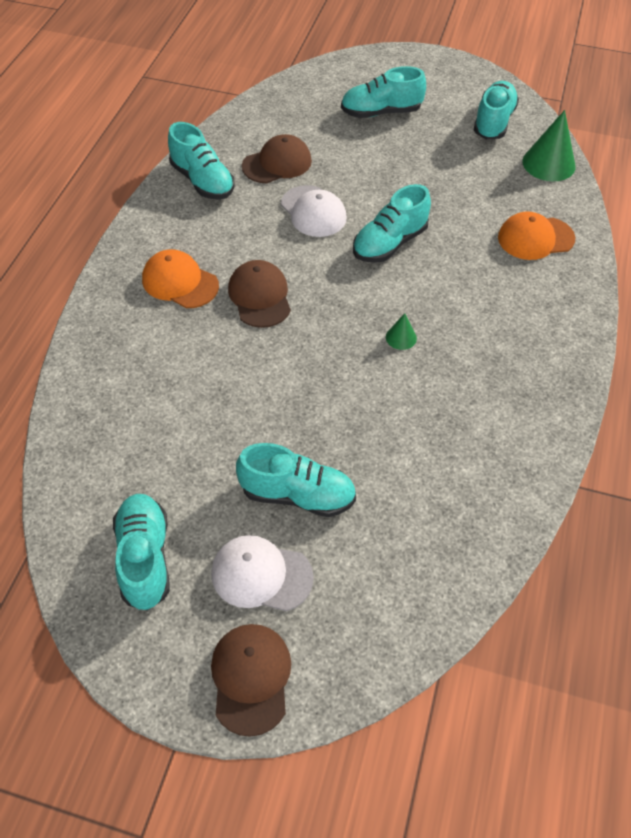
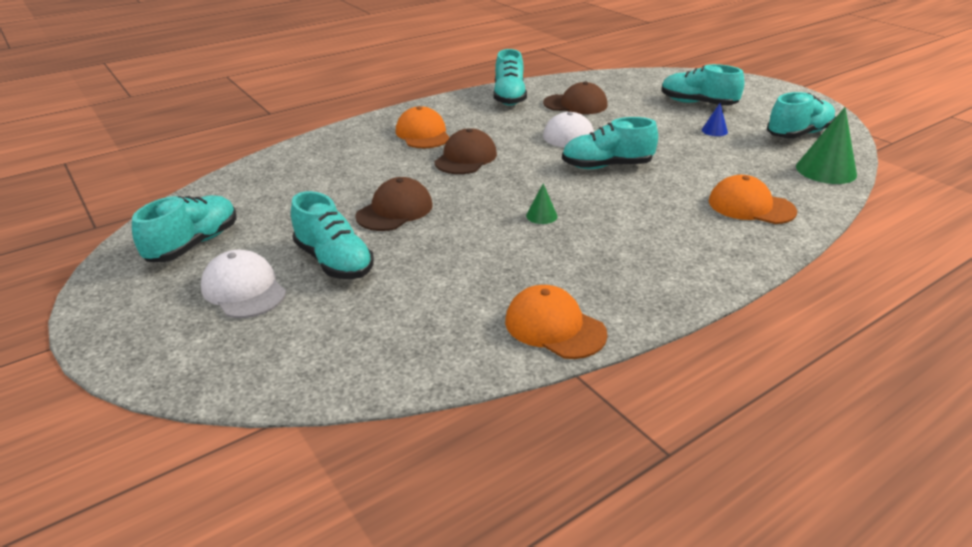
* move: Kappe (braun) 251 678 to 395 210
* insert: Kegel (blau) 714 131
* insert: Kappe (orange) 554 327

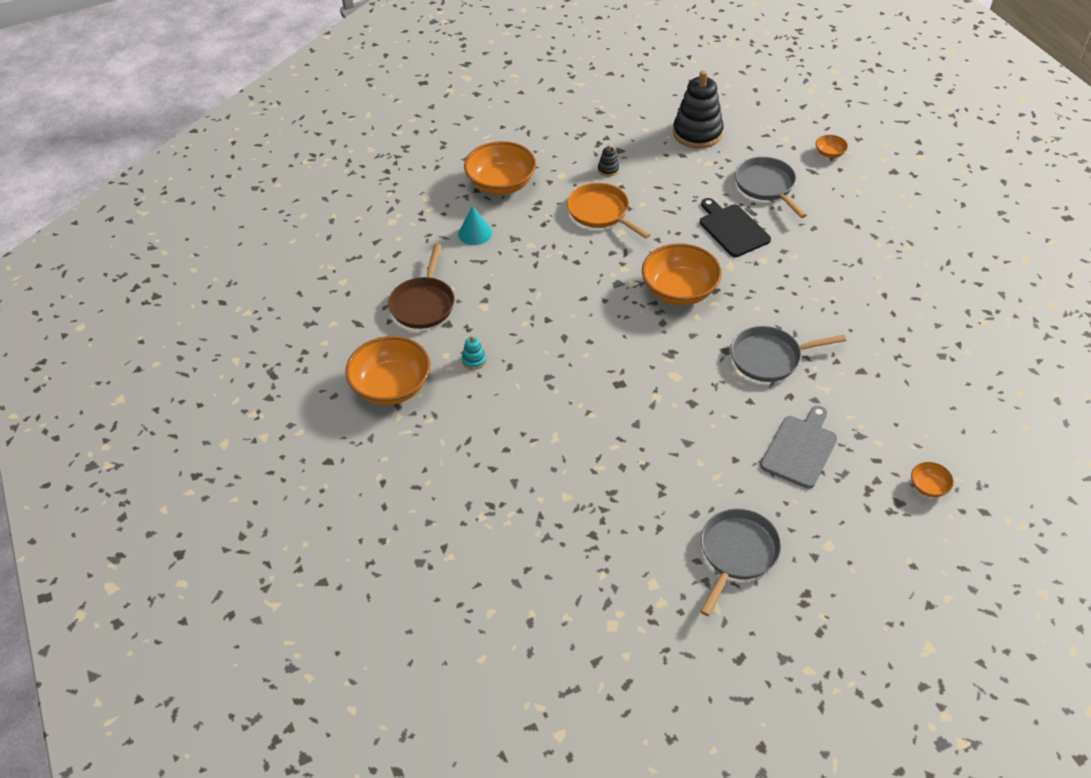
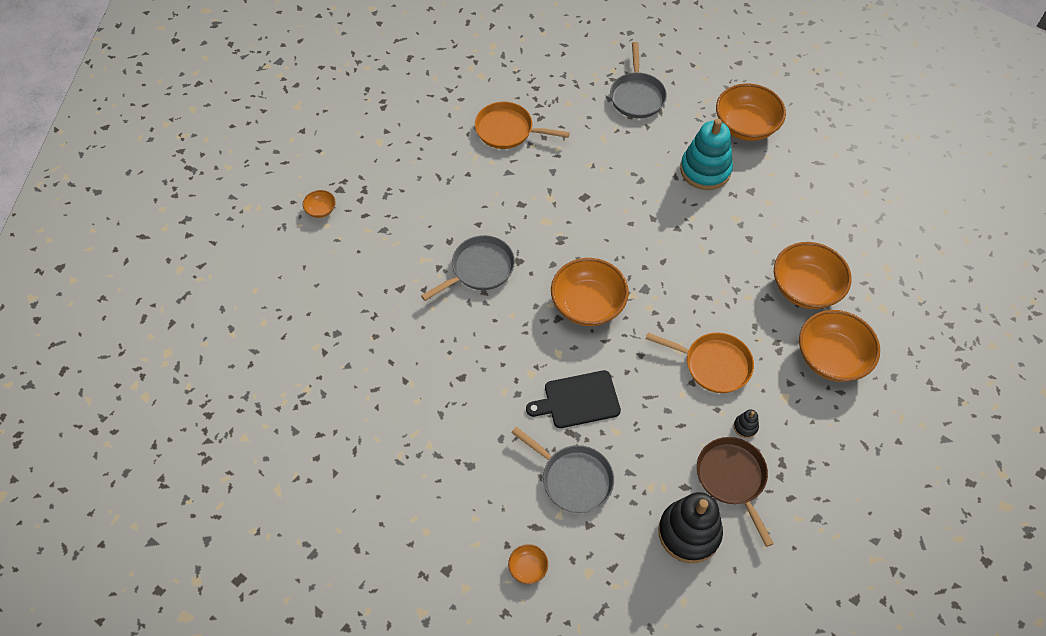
* rotate: Schneidebrett (schwarz) 732 229 = 578 400 135 degrees clockwise
* replace: Kegel (türkis) 475 233 to Schüssel (orange) 805 288
* move: Pfanne (braun) 423 304 to 732 478
* resize: Stapelspielzeug (türkis) 474 360 = 705 170 x2.42
* delete: Schneidebrett (grau) 800 449
* move: Pfanne (grau) 737 553 to 637 96
* insert: Pfanne (orange) 508 130

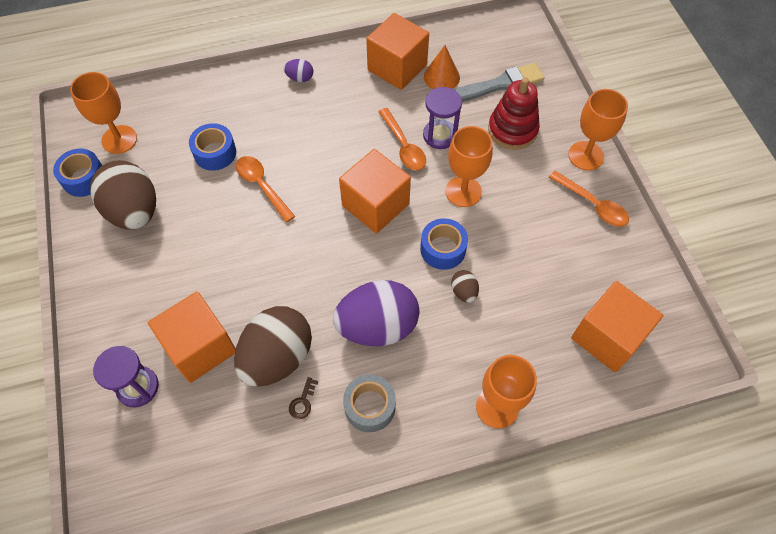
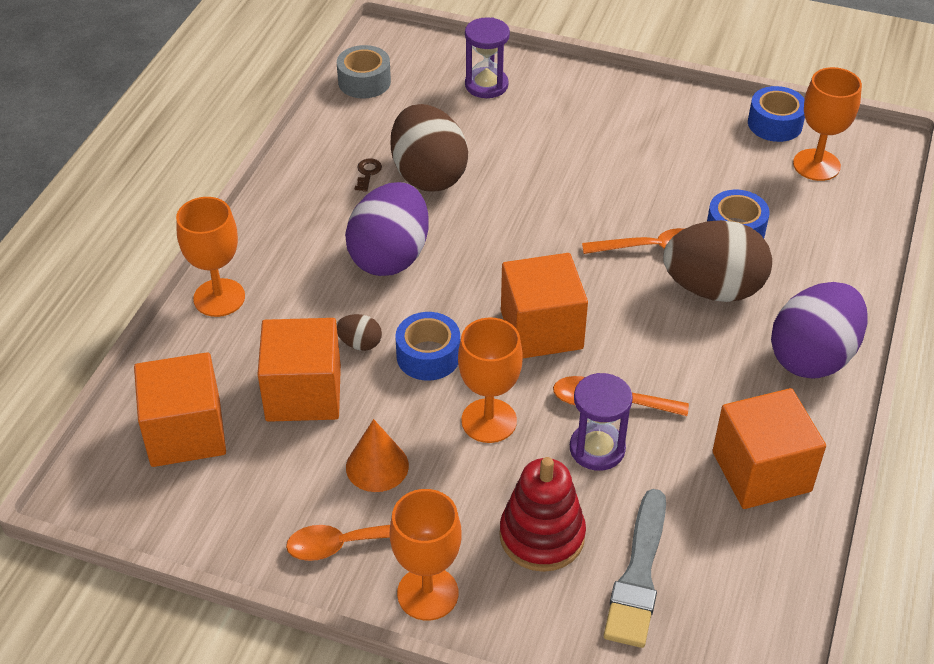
* move: Kegel (orange) 441 77 to 377 466
* resize: Ei (lila) 300 78 = 812 357 x2.34
* move: Ei (braun) 134 211 to 713 289
* move: Kubus (orange) 200 347 to 303 393
* move: Klebeband (grau) 370 406 to 364 82
* rotate: Schlüssel (braun) 302 402 = 368 173 45 degrees clockwise

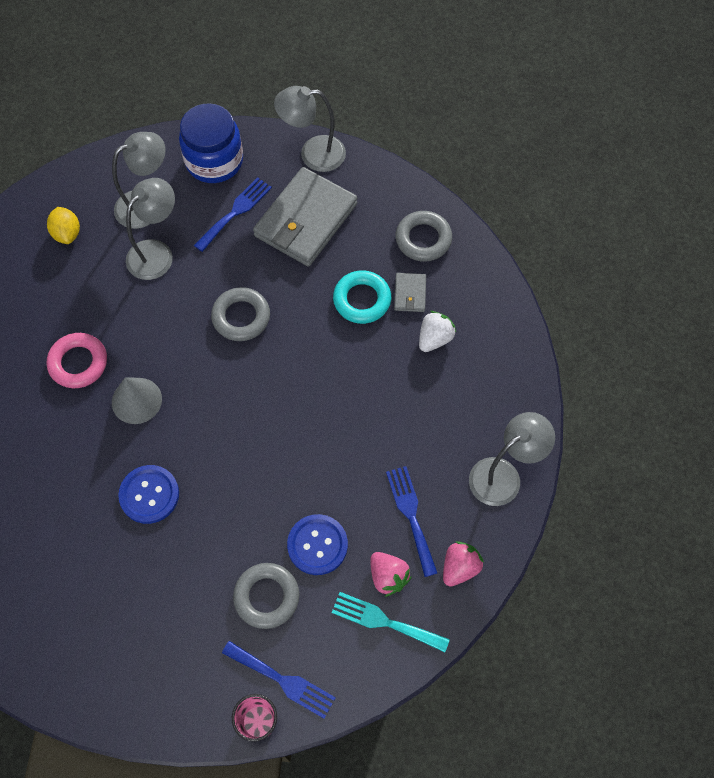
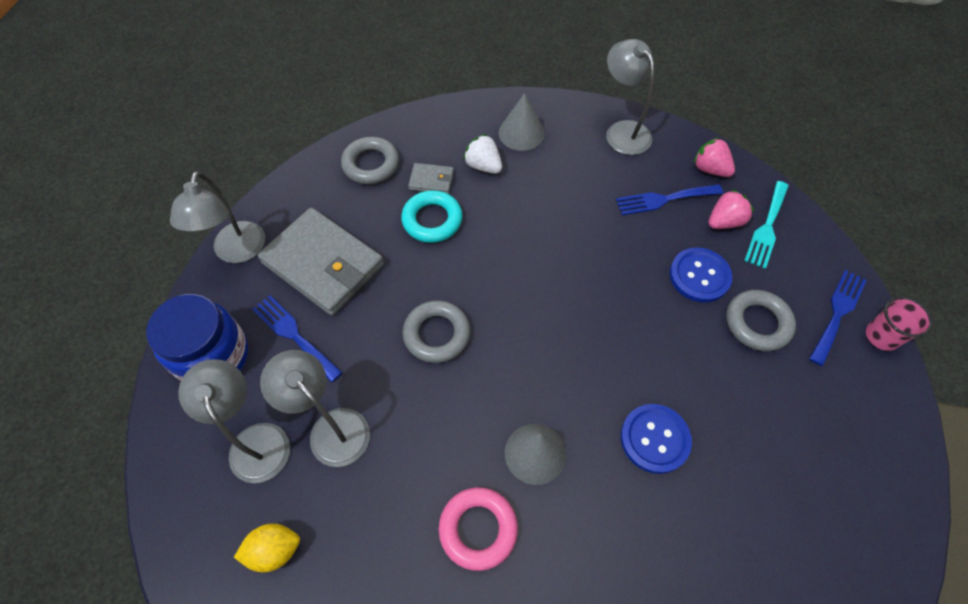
* insert: Kegel (grau) 521 133

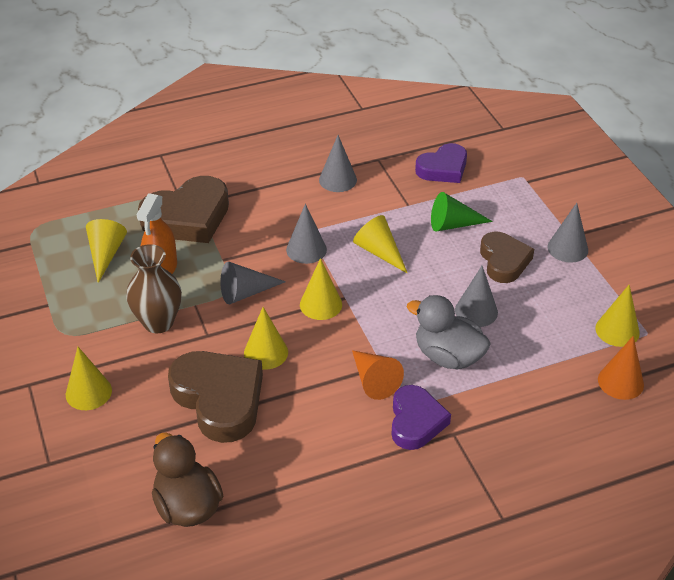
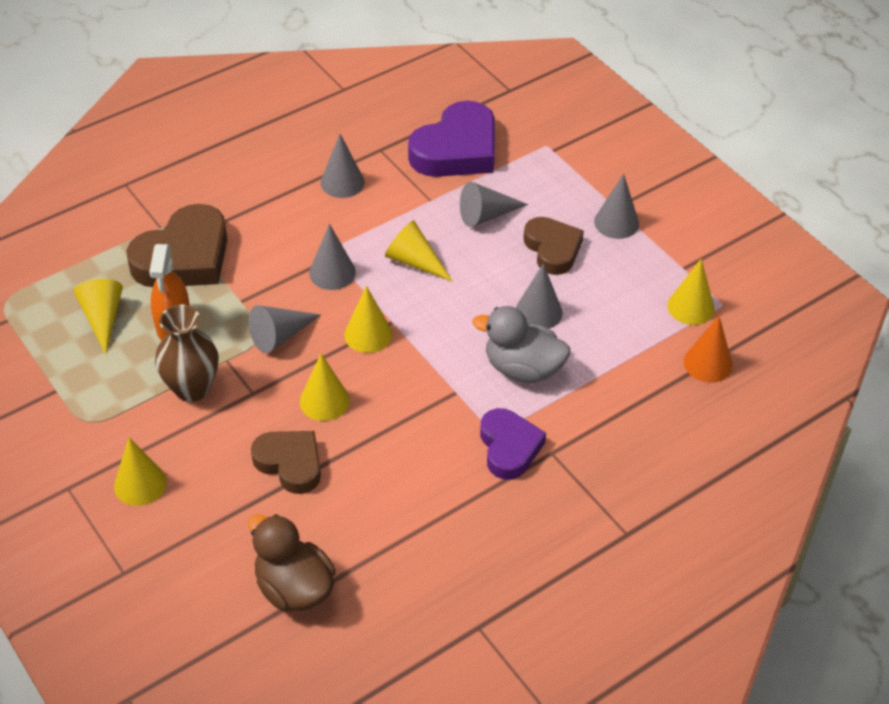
* resize: Herz (lila) 443 168 = 457 149 x1.57
* recolor: Kegel (grün) 453 224 to Kegel (grau) 486 215
* delete: Kegel (orange) 373 380
* resize: Herz (braun) 219 399 = 290 463 x0.64

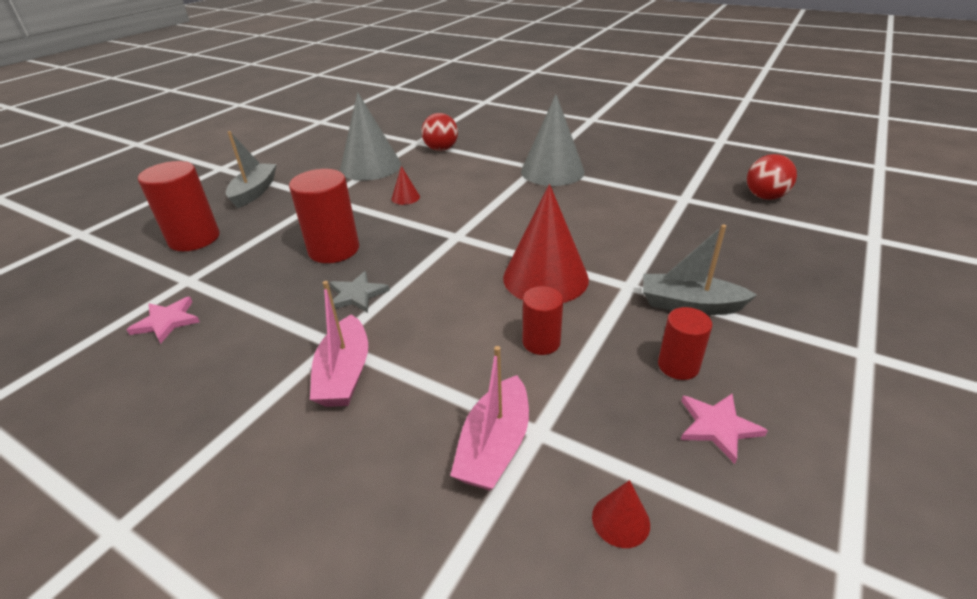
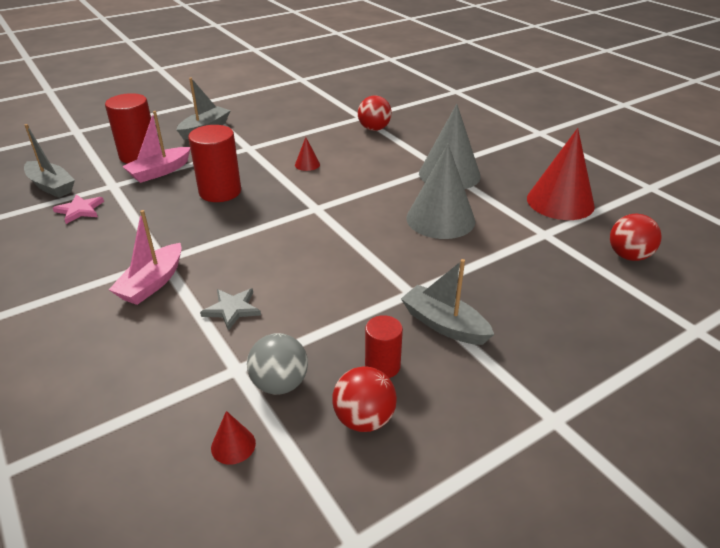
* move: Kegel (grau) 370 166 to 440 219
* move: Kegel (rot) 545 278 to 560 202
* move: Stern (grau) 357 295 to 232 309
* delete: Vollzylinder (rot) 541 342
* move: Boot (rosa) 494 446 to 159 172
* replace: Stern (rosa) 718 427 to Ball (rot) 364 419
* insert: Boot (grau) 51 186
* insert: Ball (grau) 280 384

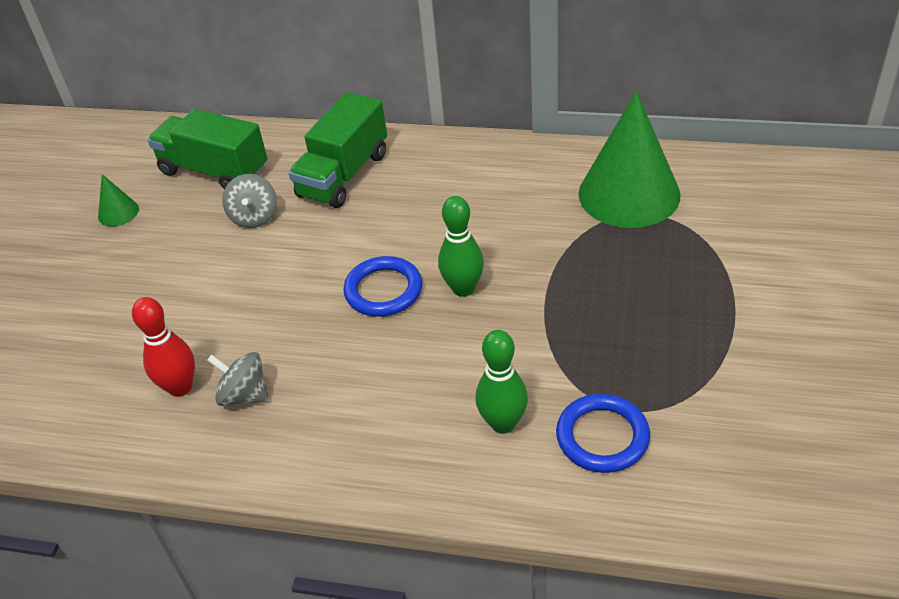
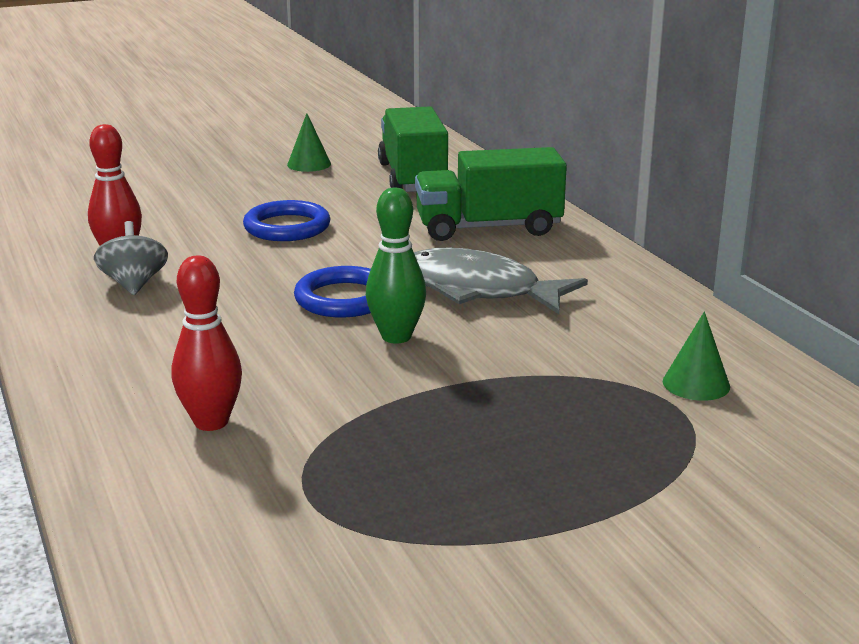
* resize: Kegel (grün) 629 194 = 696 384 x0.42
* delete: Kreisel (grau) 254 217
* recolor: Bowlingkegel (grün) 503 423 to Bowlingkegel (rot) 211 422
* move: Ring (blau) 602 437 to 287 227
* insert: Fisch (grau) 479 290

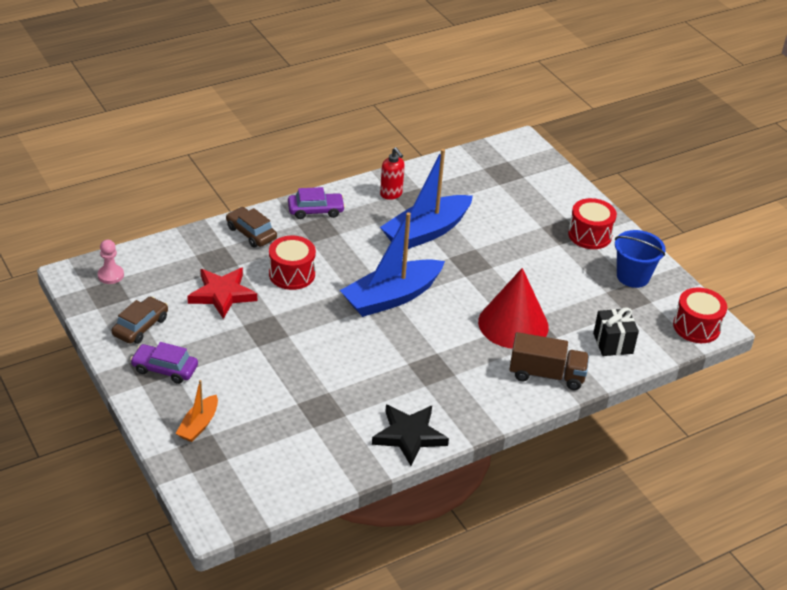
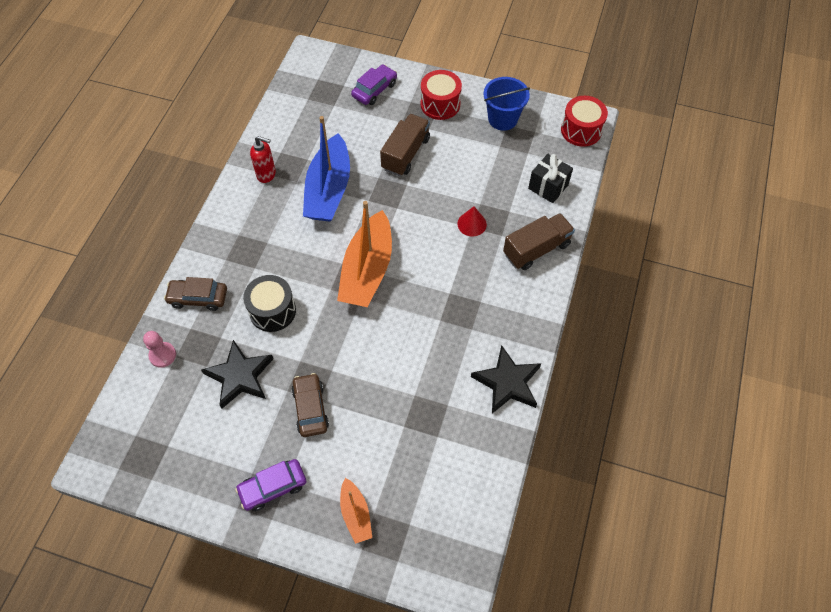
* move: Auto (lila) 315 210 to 374 90
* recolor: Boot (blau) 391 297 to Boot (orange) 367 270
* recolor: Trommel (rot) 292 274 to Trommel (schwarz) 272 311
* move: Bauer (rosa) 111 275 to 162 355
* recolor: Stern (rot) 222 294 to Stern (schwarz) 240 376
* resize: Kegel (rot) 513 324 = 472 224 x0.45
* move: Auto (braun) 140 326 to 310 408
* insert: Lastwagen (braun) 405 154

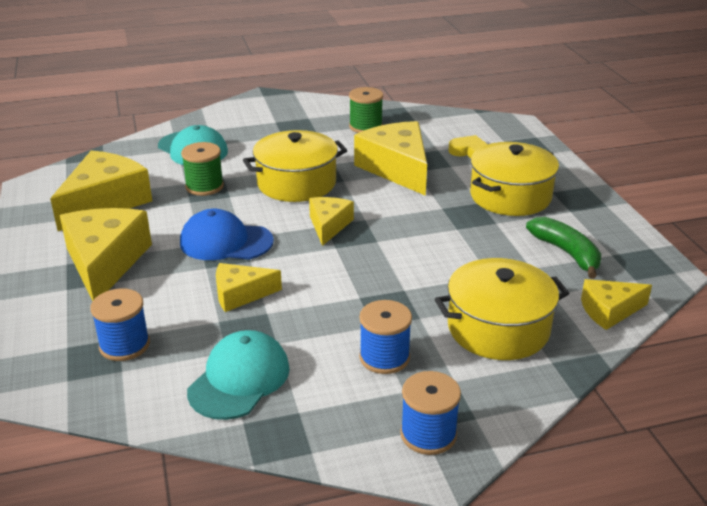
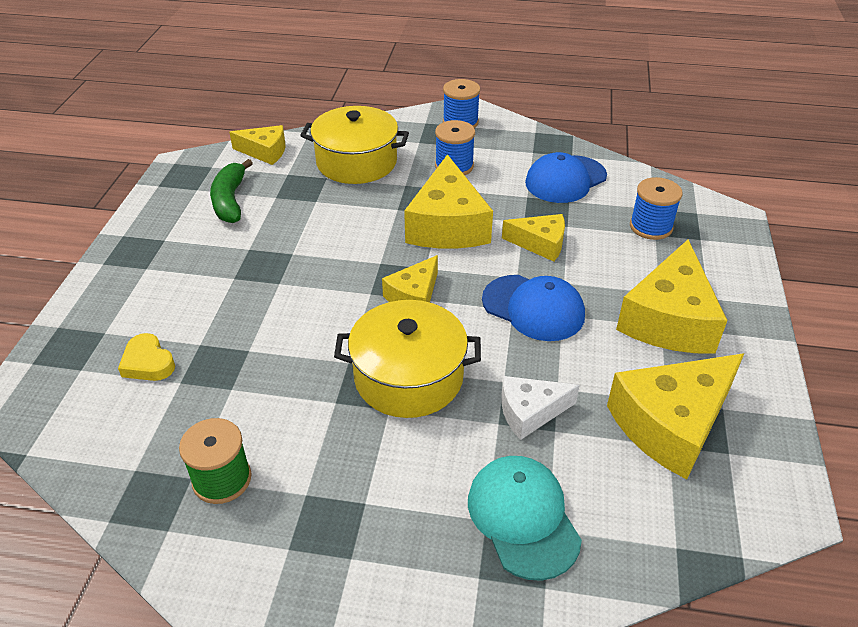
* move: Käse (gelb) 397 169 to 447 224
* replace: Garnrolle (grün) 204 186 to Käse (weiß) 530 412
* delete: Kochtopf (gelb) 510 196
* recolor: Kappe (türkis) 239 379 to Kappe (blau) 565 179

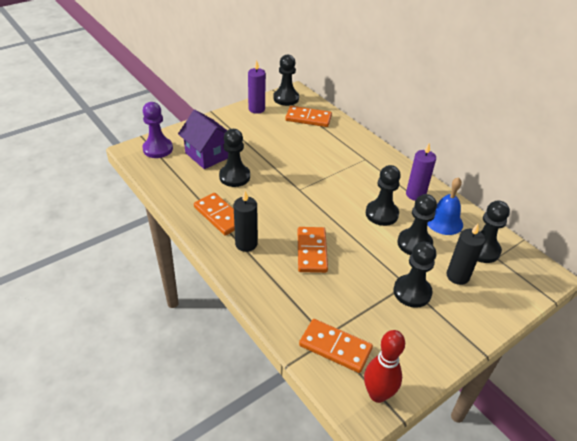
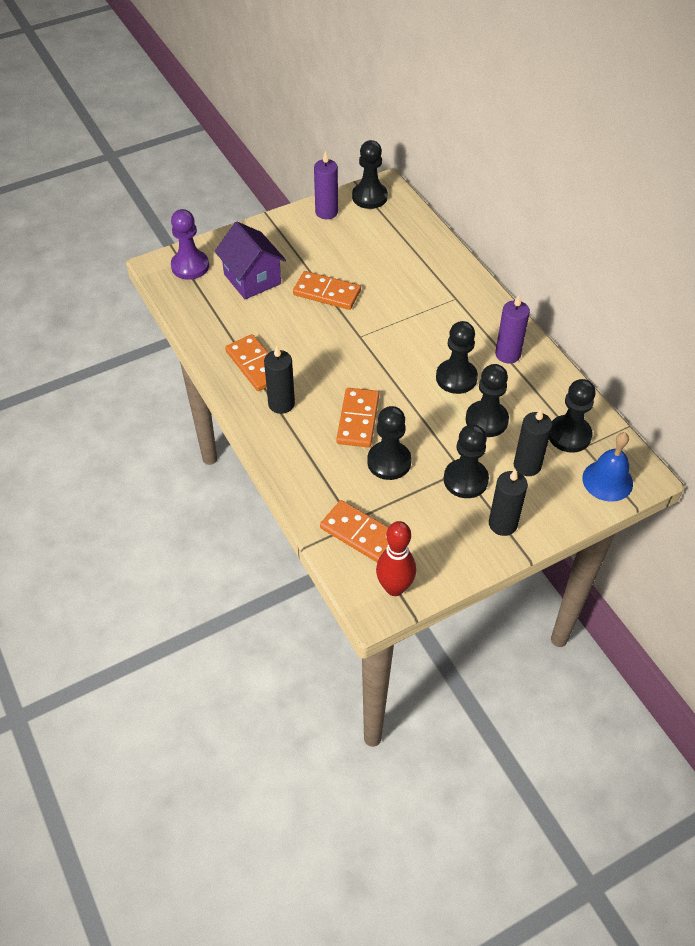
* move: Dominostein (orange) 308 118 to 327 293
* move: Bauer (schwarz) 234 177 to 389 462
* move: Glocke (blau) 444 221 to 607 480
* insert: Kerze (schwarz) 503 524

